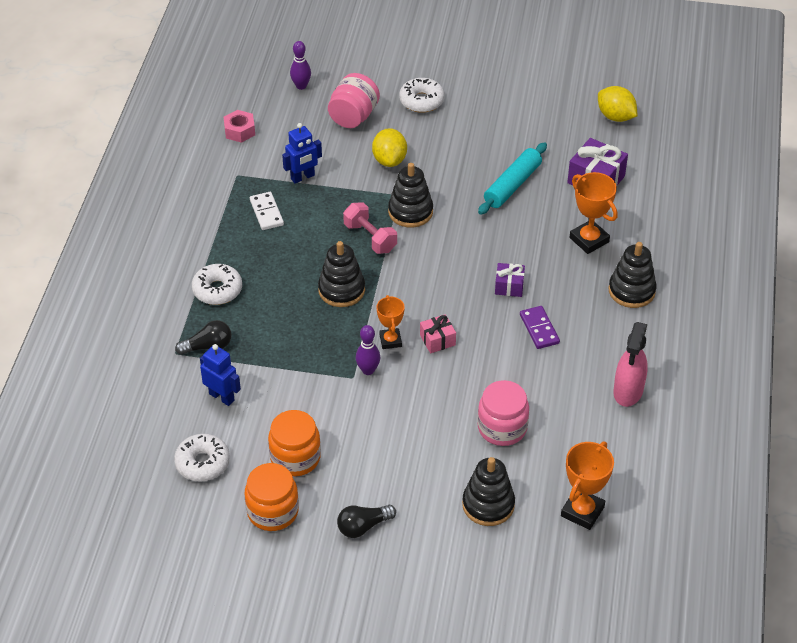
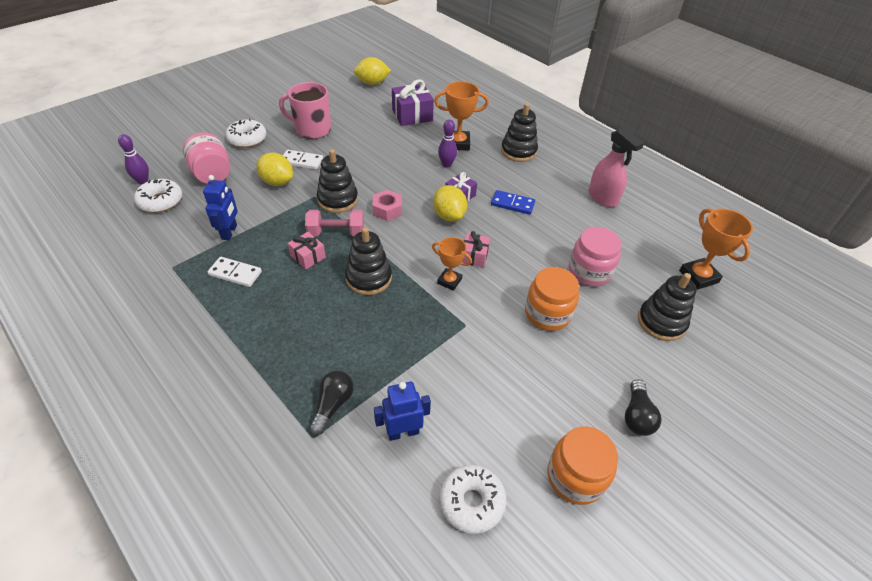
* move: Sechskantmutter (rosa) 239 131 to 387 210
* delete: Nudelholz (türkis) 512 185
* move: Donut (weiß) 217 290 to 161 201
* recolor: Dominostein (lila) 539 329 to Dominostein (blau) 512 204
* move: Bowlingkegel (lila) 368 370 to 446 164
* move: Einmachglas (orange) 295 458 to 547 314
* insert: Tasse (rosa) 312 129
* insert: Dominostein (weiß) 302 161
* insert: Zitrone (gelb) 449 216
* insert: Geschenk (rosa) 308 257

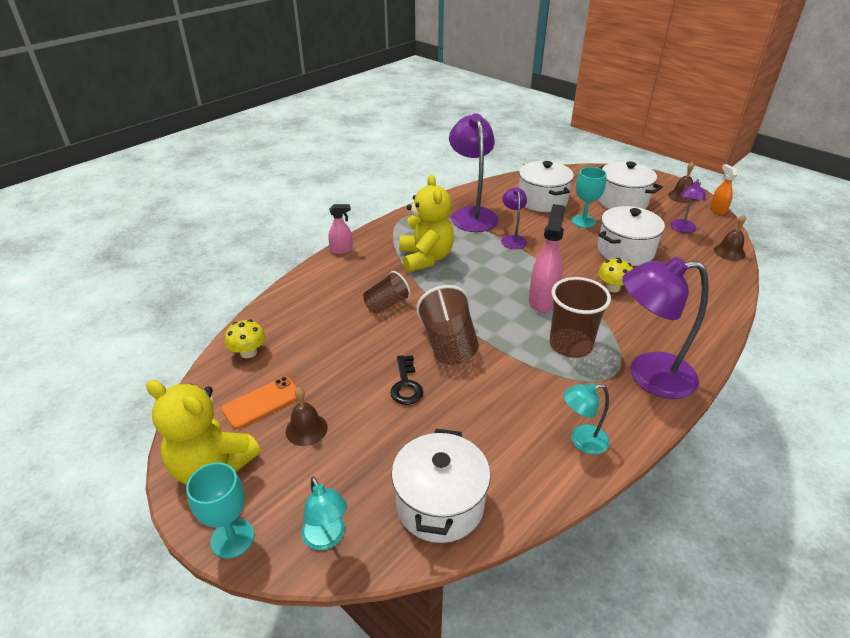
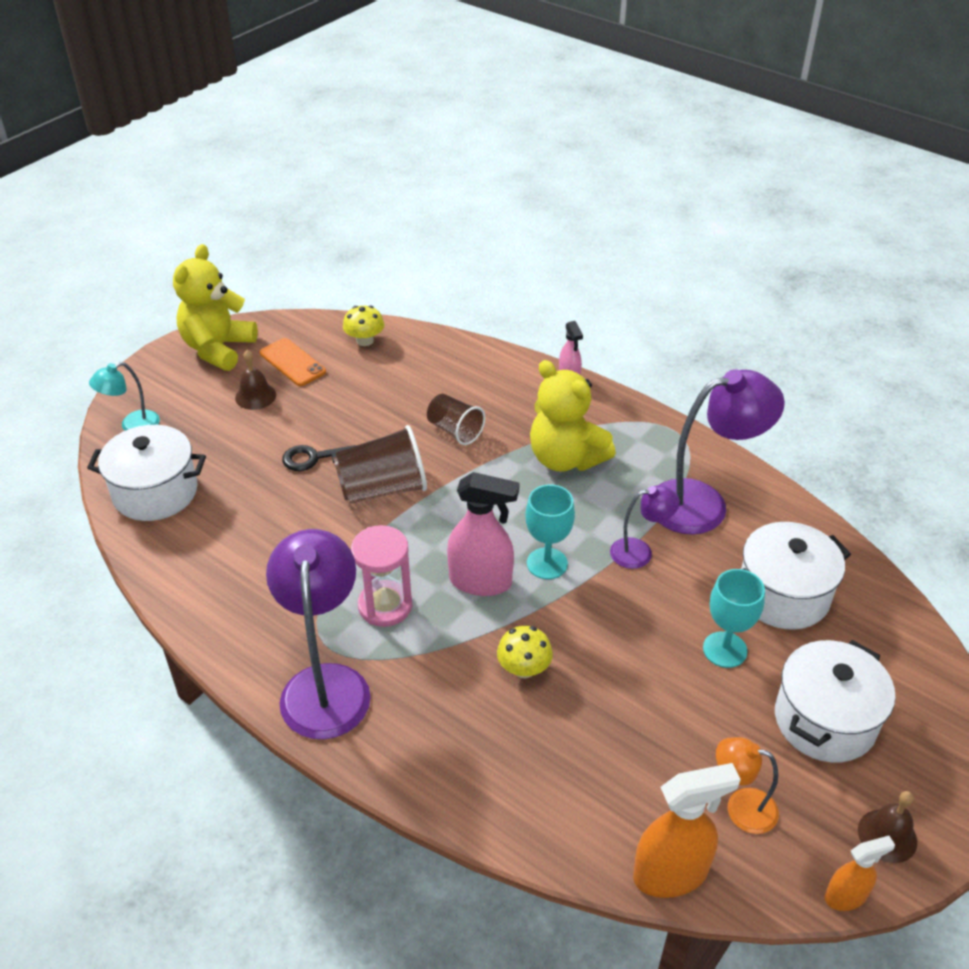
* rotate: Teddybär (gelb) 426 258 = 565 458 60 degrees clockwise
* recolor: Lampe (lila) 682 229 to Lampe (orange) 741 807
* delete: Kochtopf (weiß) 625 251
* replace: Glocke (braun) 729 252 to Sprühflasche (orange) 671 874
* replace: Becher (braun) 570 345 to Sanduhr (rosa) 385 606
* delete: Lampe (türkis) 581 441
* move: Kelch (türkis) 232 538 to 547 563

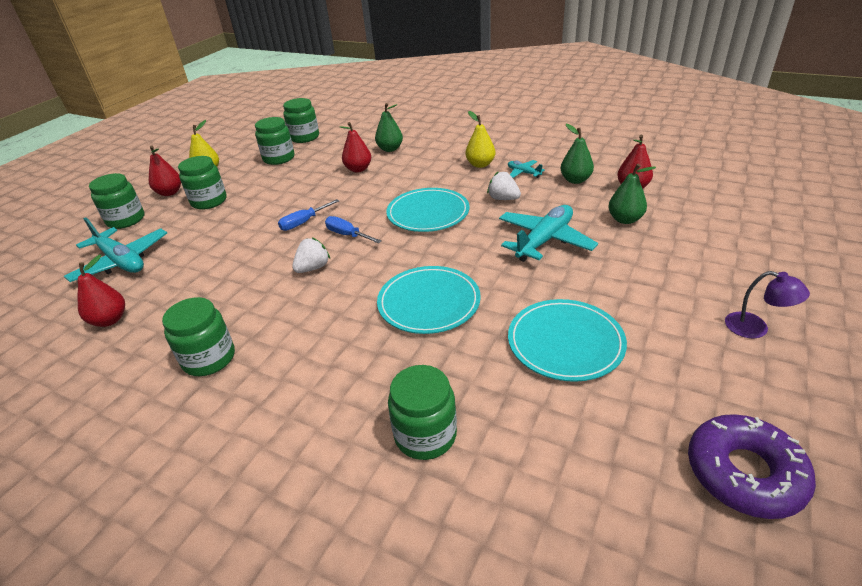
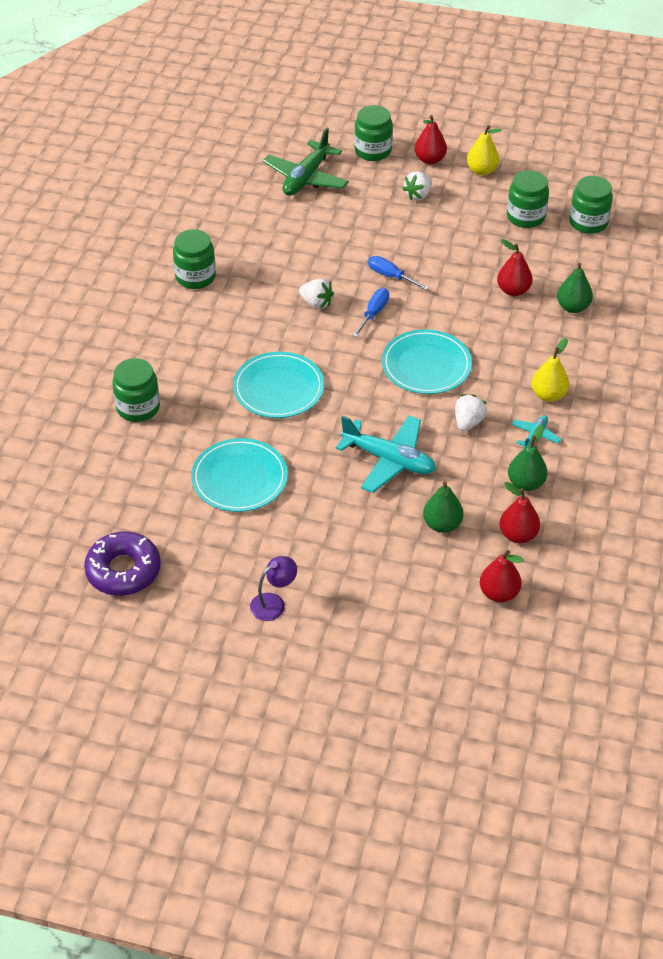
* replace: Einmachglas (grün) 209 201 to Erdbeere (weiß) 418 195
* recolor: Flugzeug (türkis) 121 261 to Flugzeug (grün) 306 178
* move: Birne (rot) 110 320 to 499 593
* rotate: Lampe (lila) 755 328 = 273 603 150 degrees counterclockwise

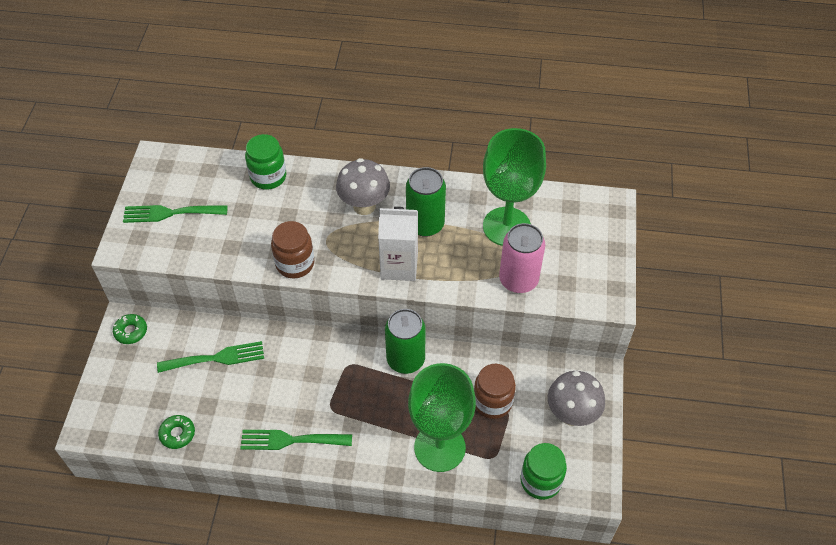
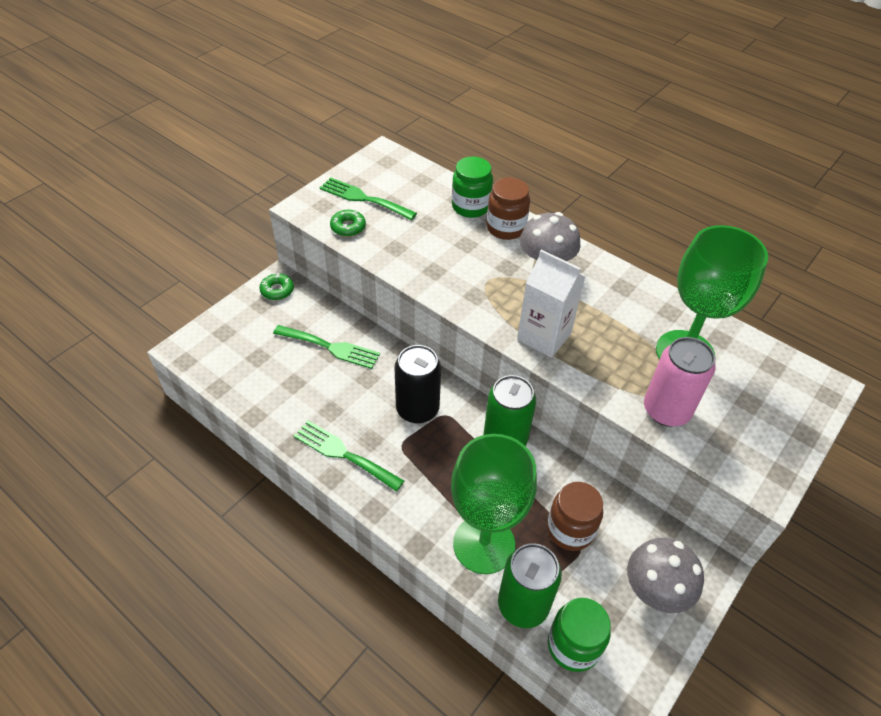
* move: Dose (grün) 425 224 to 523 605
* move: Einmachglas (braun) 295 264 to 506 228
* move: Donut (grün) 177 434 to 348 227
* insert: Dose (schwarz) 417 409

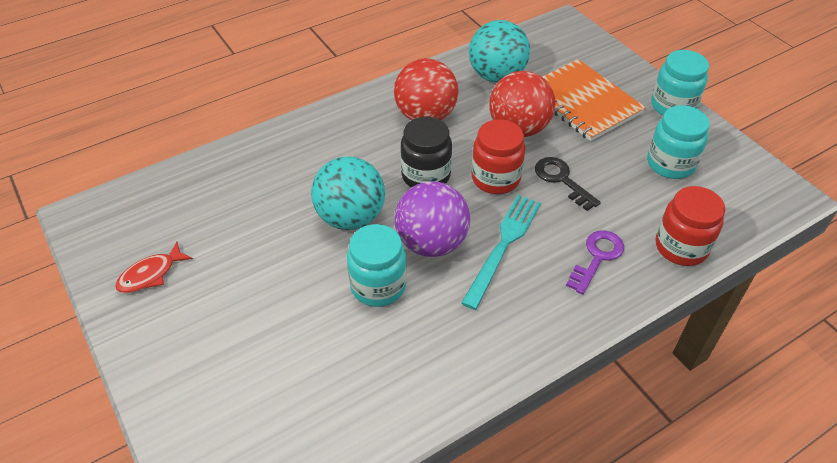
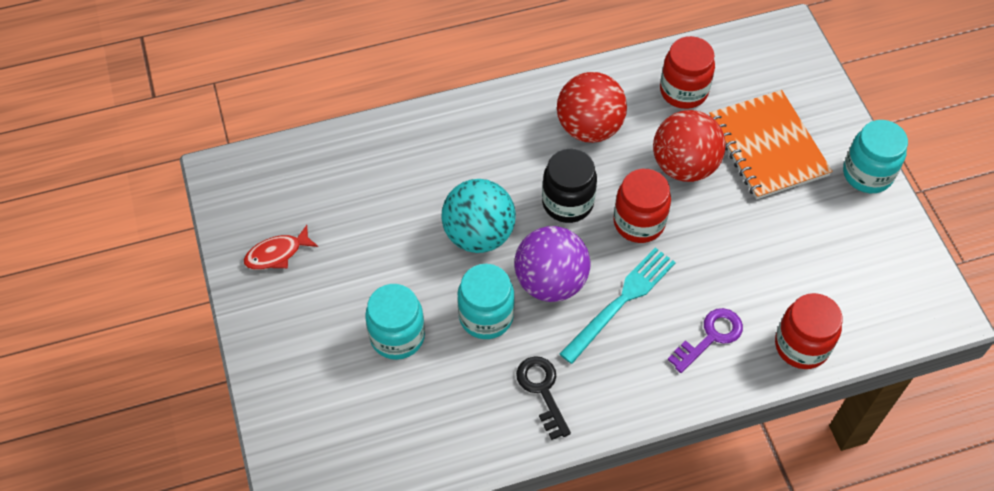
* replace: Ball (türkis) 496 76 to Einmachglas (rot) 683 91
* move: Einmachglas (türkis) 670 164 to 397 336
* move: Schlüssel (schwarz) 561 180 to 542 390

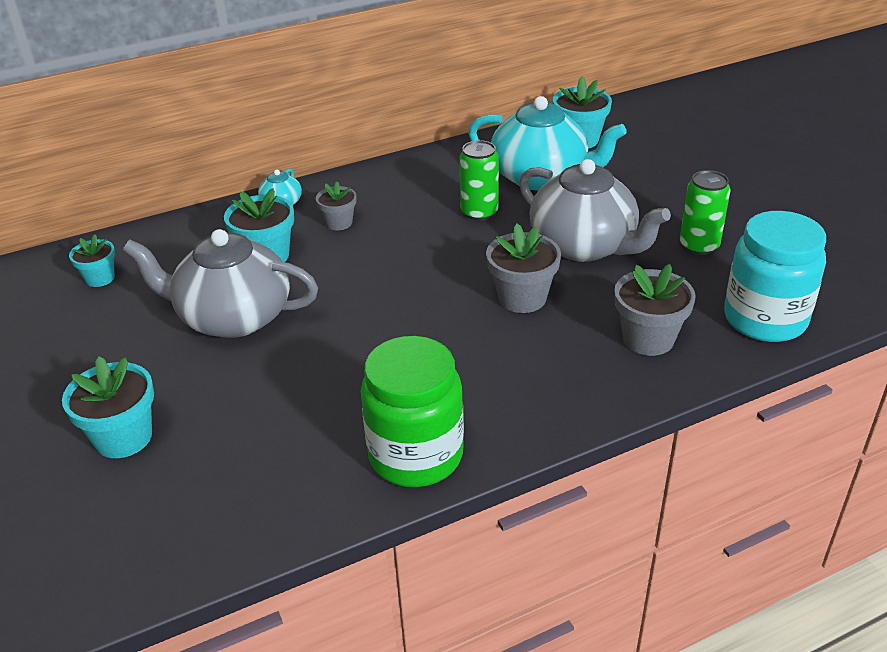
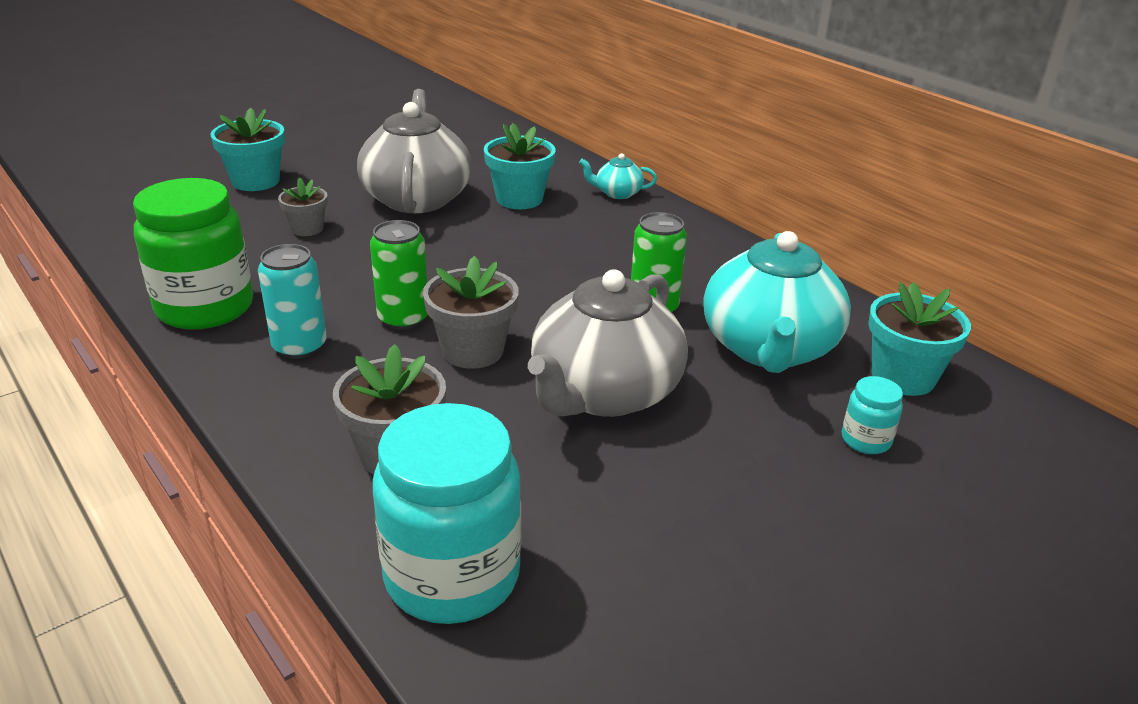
* move: Dose (grün) 699 246 to 403 318
* move: Blumentopf (grau) 339 223 to 307 229
* delete: Blumentopf (türkis) 100 278
* insert: Dose (türkis) 299 346
* insert: Einmachglas (türkis) 865 440

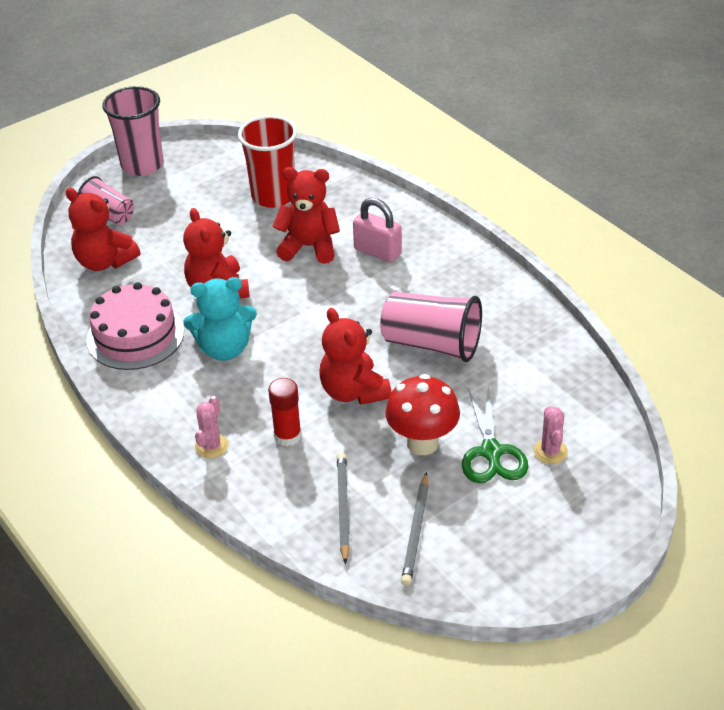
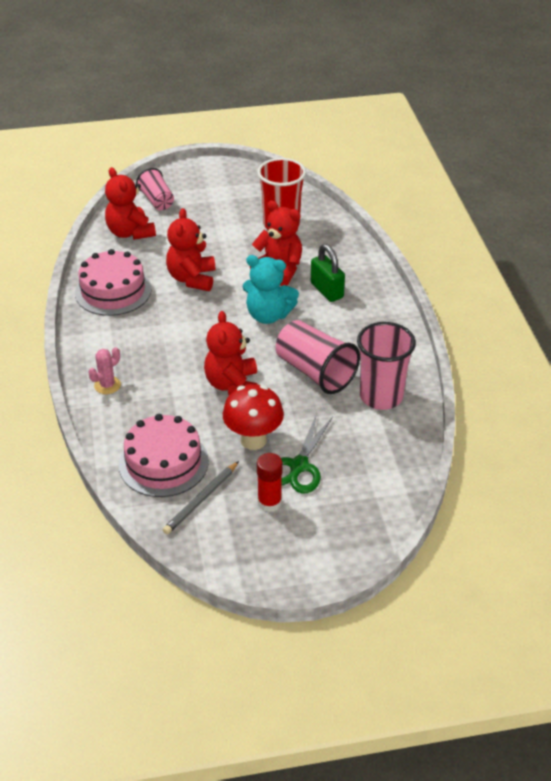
* move: Becher (rosa) 142 165 to 381 397
* recolor: Vorhängeschloss (rosa) 377 252 to Vorhängeschloss (grün) 327 290
* move: Teddybär (türkis) 224 349 to 268 315
* move: Klebestift (rot) 287 436 to 269 502
* delete: Kaktus (rosa) 550 451
* replace: Bleistift (grau) 343 508 to Kuchen (rosa) 163 463

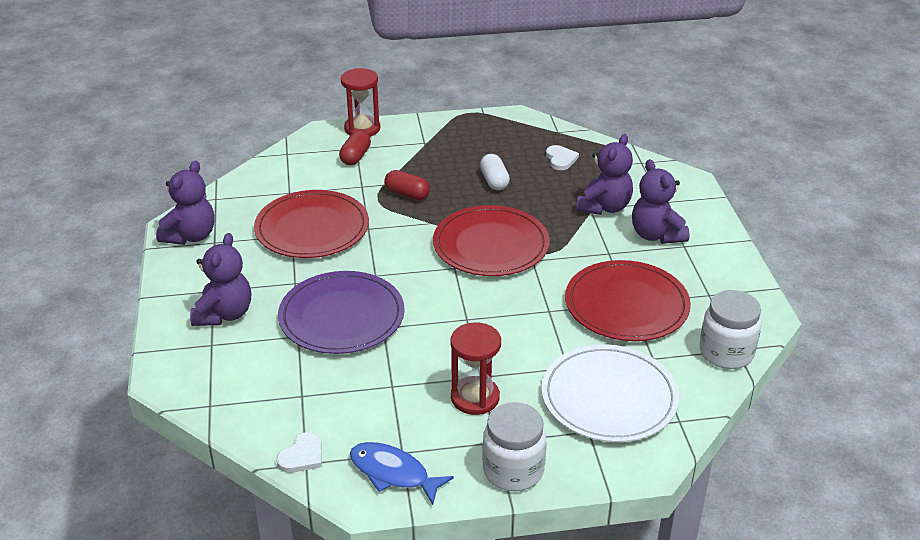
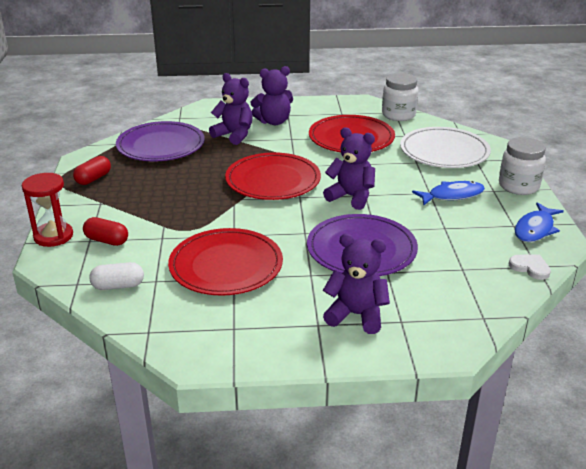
* replace: Herz (weiß) 560 159 to Teller (lila) 161 145
* move: Kapsel (weiß) 494 181 to 118 286
* move: Teddybär (lila) 190 236 to 351 197
* move: Kapsel (rot) 407 194 to 93 179
* replace: Sanduhr (rot) 475 398 to Fisch (blau) 452 195

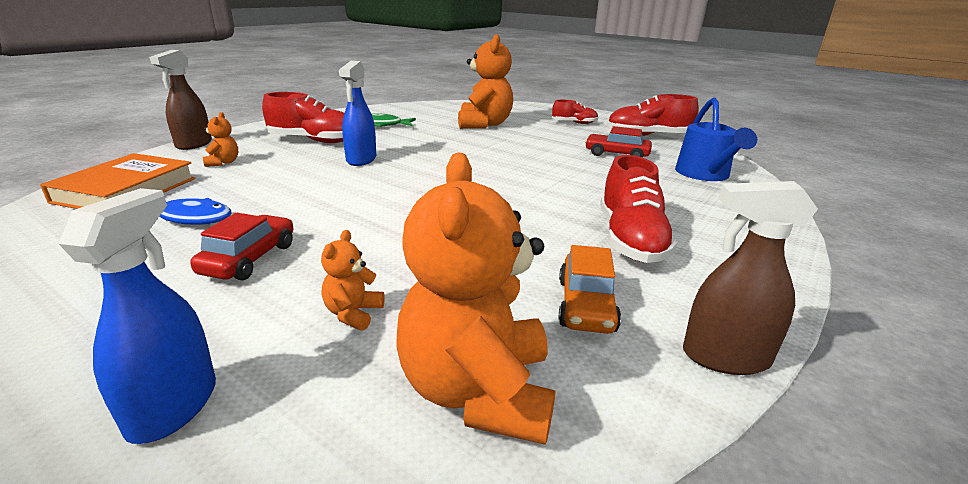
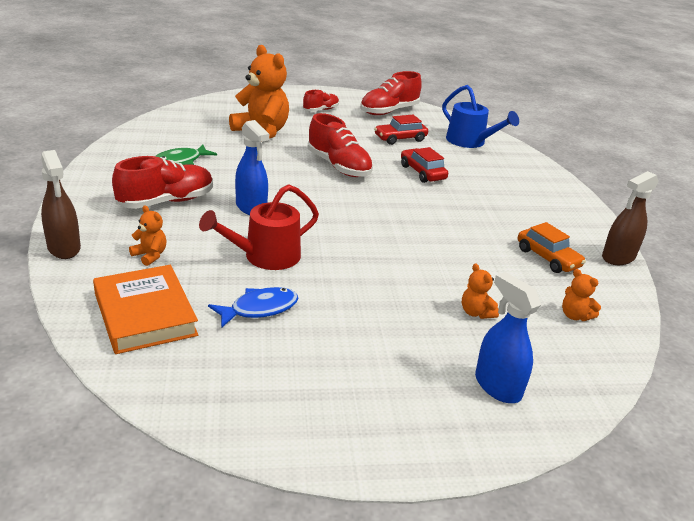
* resize: Teddybär (orange) 478 391 = 575 316 x0.44
* move: Schuh (rot) 630 240 to 338 166
* move: Auto (rot) 249 259 to 422 172
* insert: Gießkanne (rot) 265 256

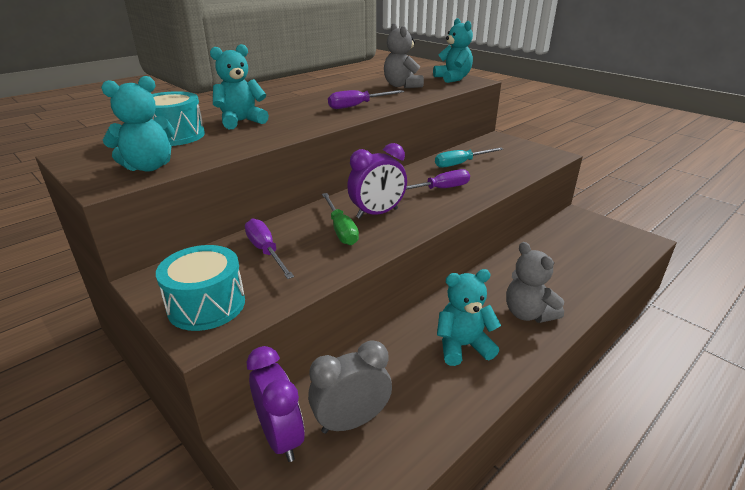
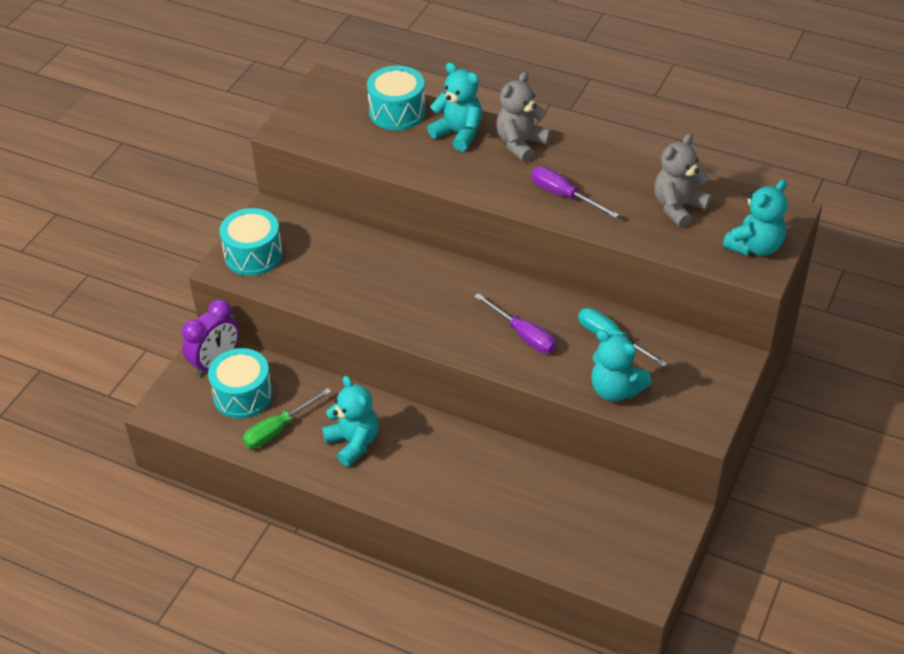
* move: Teddybär (türkis) 149 167 to 615 390
* delete: Wecker (lila) 377 213
* move: Schraubenzieher (grün) 340 229 to 278 429
* delete: Schraubenzieher (lila) 266 251
* move: Teddybär (grau) 528 313 to 521 144
* replace: Wecker (grau) 351 421 to Trommel (türkis) 243 395

